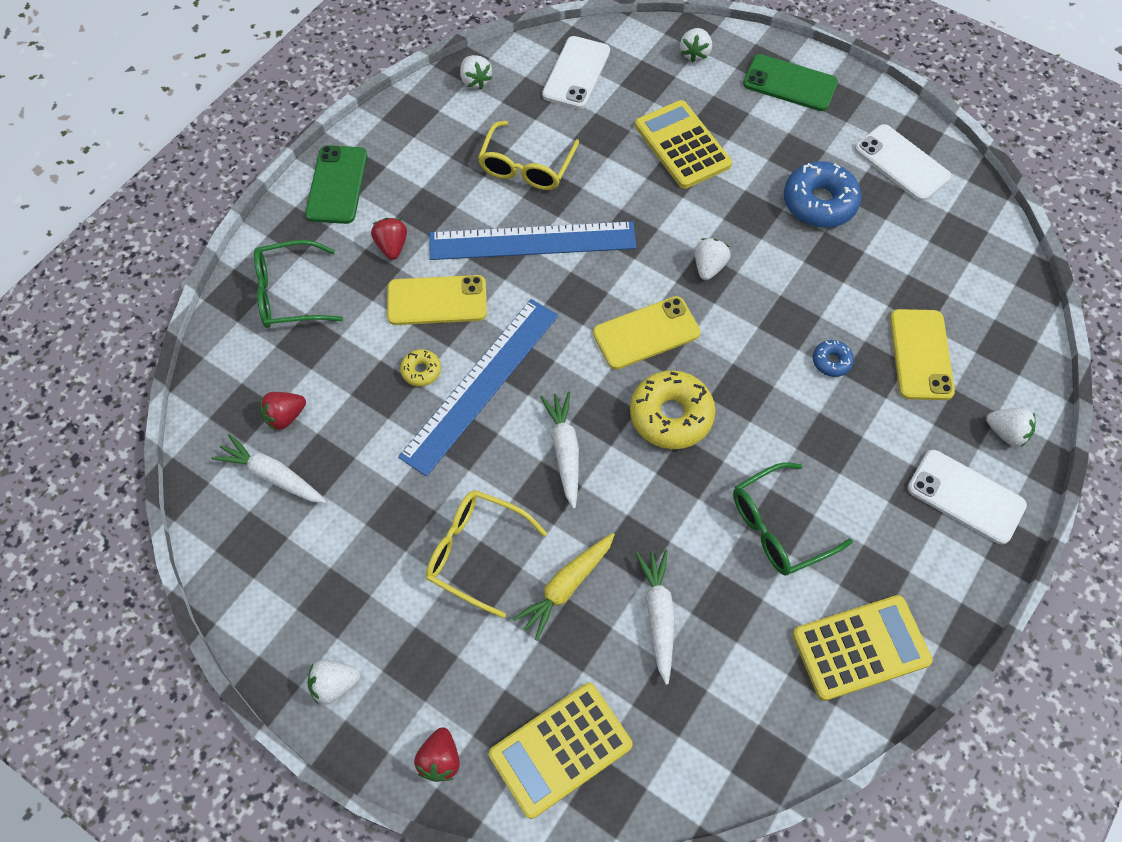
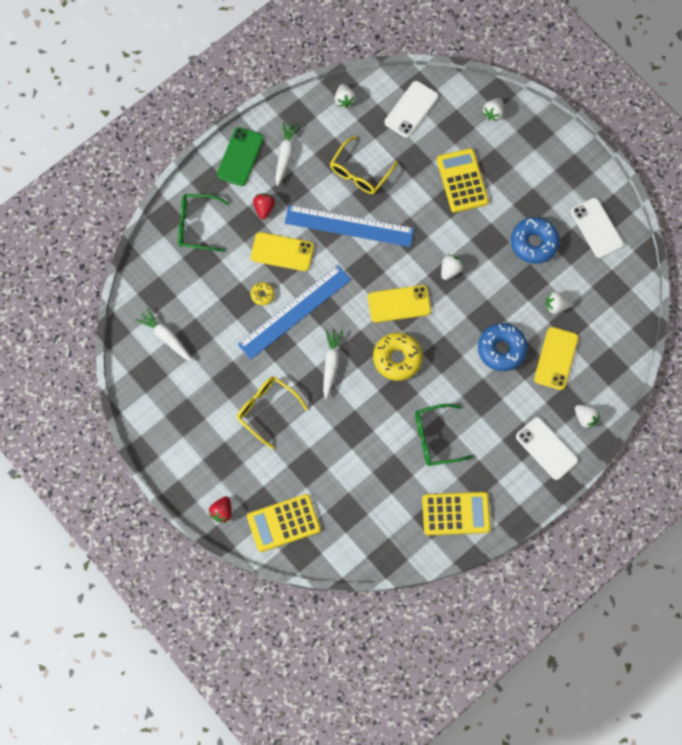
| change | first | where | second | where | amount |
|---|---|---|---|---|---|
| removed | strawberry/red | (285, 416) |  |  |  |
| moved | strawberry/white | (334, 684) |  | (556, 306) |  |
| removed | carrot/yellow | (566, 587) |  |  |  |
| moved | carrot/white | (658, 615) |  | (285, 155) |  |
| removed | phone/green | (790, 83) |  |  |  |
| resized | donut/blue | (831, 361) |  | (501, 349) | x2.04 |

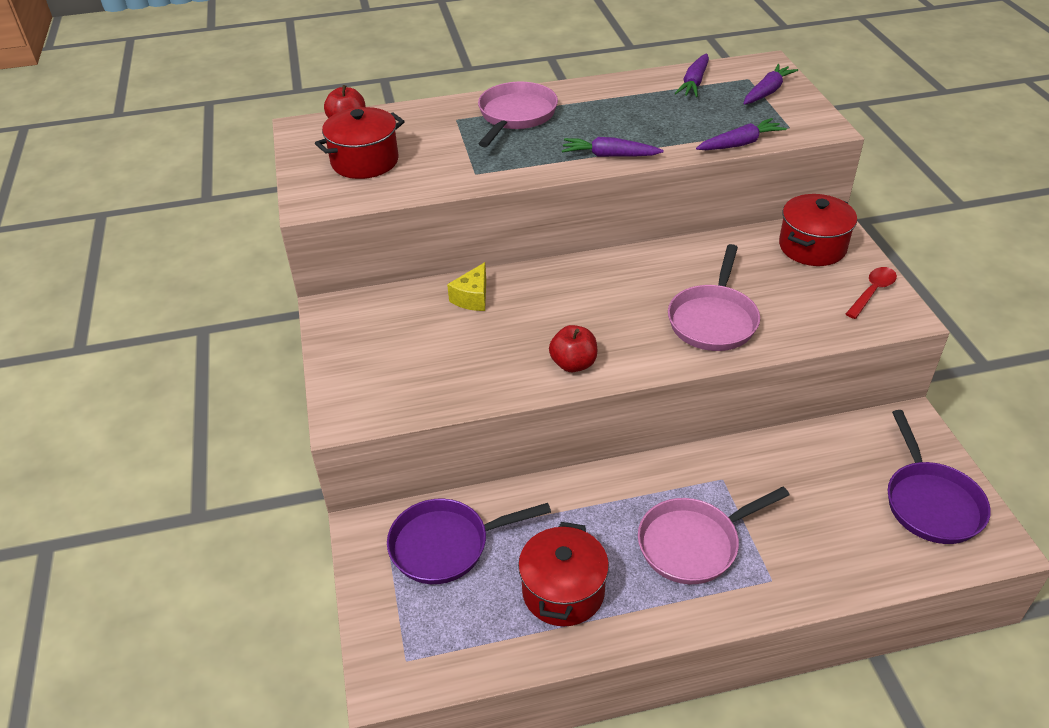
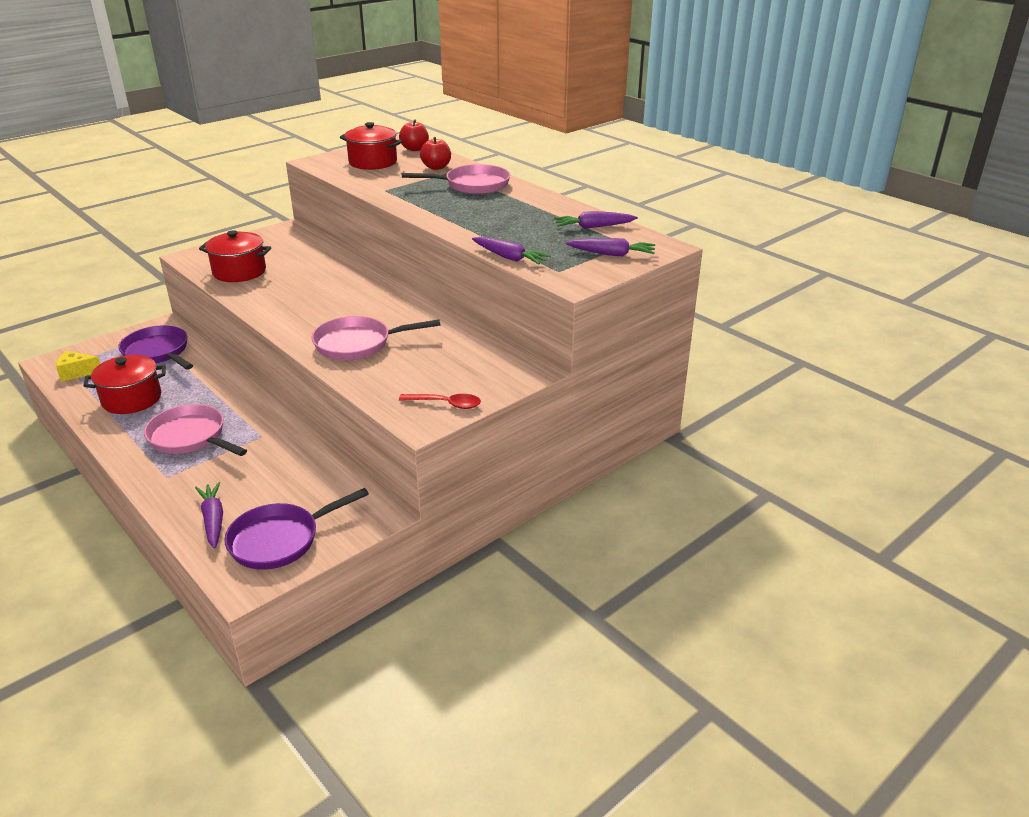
| change | first | where | second | where | amount |
|---|---|---|---|---|---|
| moved | cheese/yellow | (472, 298) |  | (77, 373) |  |
| moved | apple/red | (573, 364) |  | (436, 167) |  |
| moved | carrot/purple | (609, 155) |  | (213, 520) |  |
| moved | pot/red | (812, 247) |  | (239, 272) |  |

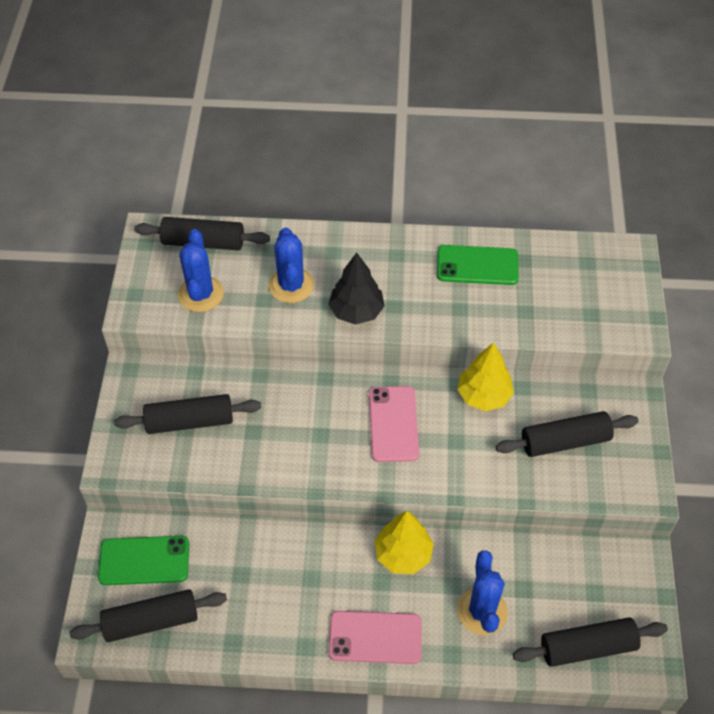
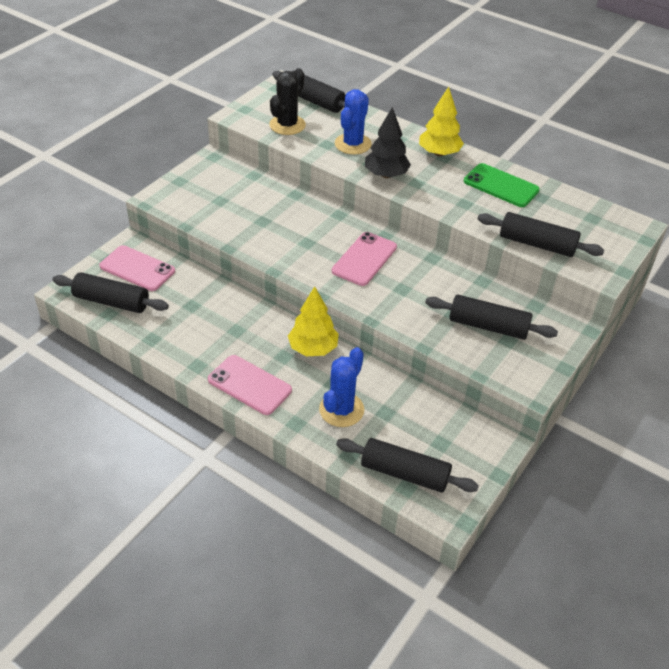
| change | first | where | second | where | amount |
|---|---|---|---|---|---|
| recoloured | phone/green | (144, 560) | phone/pink | (137, 268) |  |
| moved | rolling pin/black | (190, 421) |  | (537, 244) |  |
| recoloured | cactus/blue | (201, 294) | cactus/black | (287, 125) |  |
| moved | tree/yellow | (483, 396) |  | (439, 153) |  |

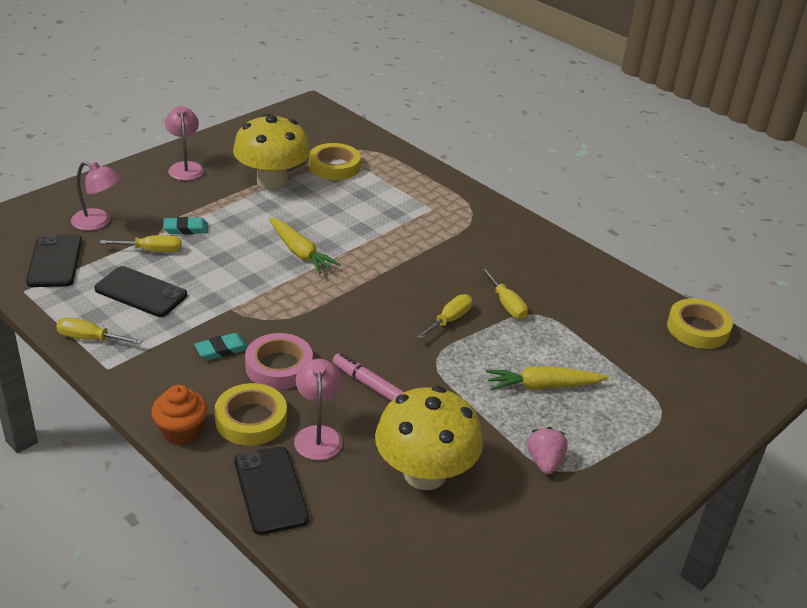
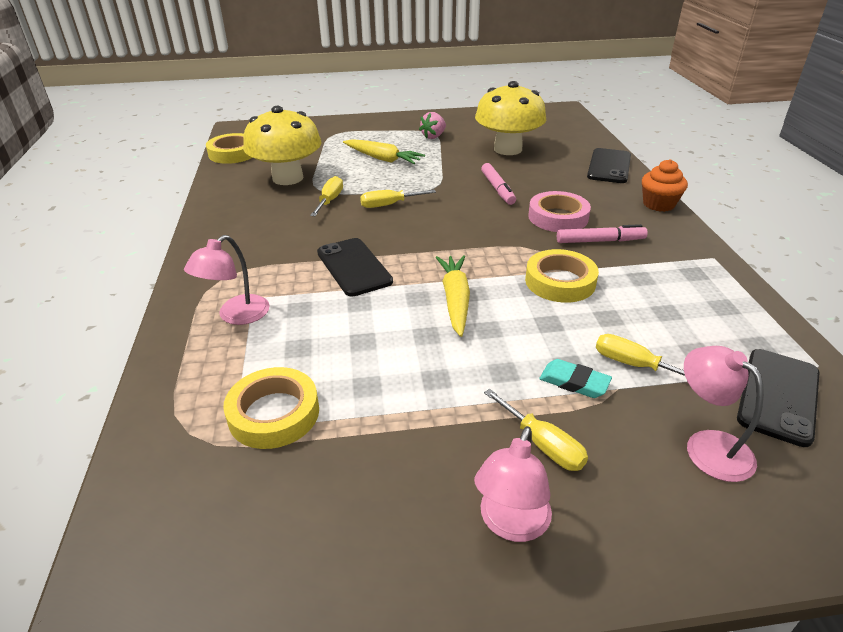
| change | first | where | second | where | amount |
|---|---|---|---|---|---|
| moved | screwdriver/yellow | (90, 339) |  | (542, 444) |  |
| moved | phone/black | (141, 292) |  | (353, 267) |  |
| replaced | eraser/turquoise | (221, 350) | marker/pink | (600, 241) |  |
| moved | tape/yellow | (251, 420) |  | (560, 281) |  |
| moved | mushroom/yellow | (272, 181) |  | (288, 178) |  |
| moved | lamp/pink | (318, 435) |  | (236, 316) |  |

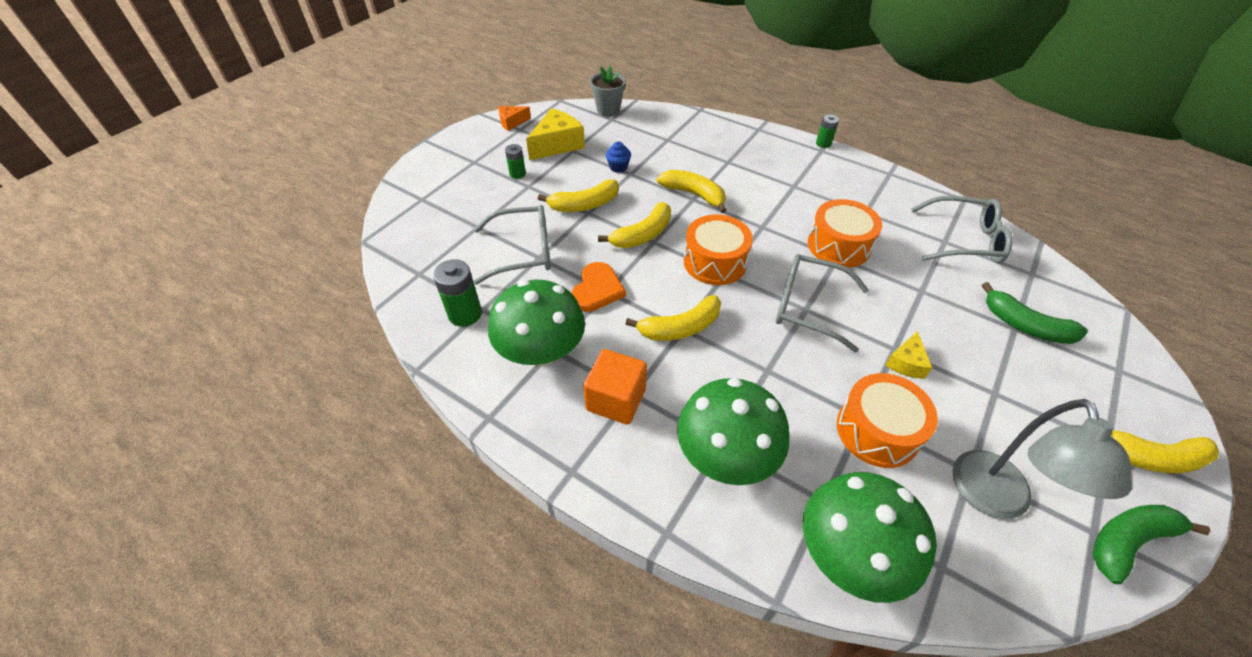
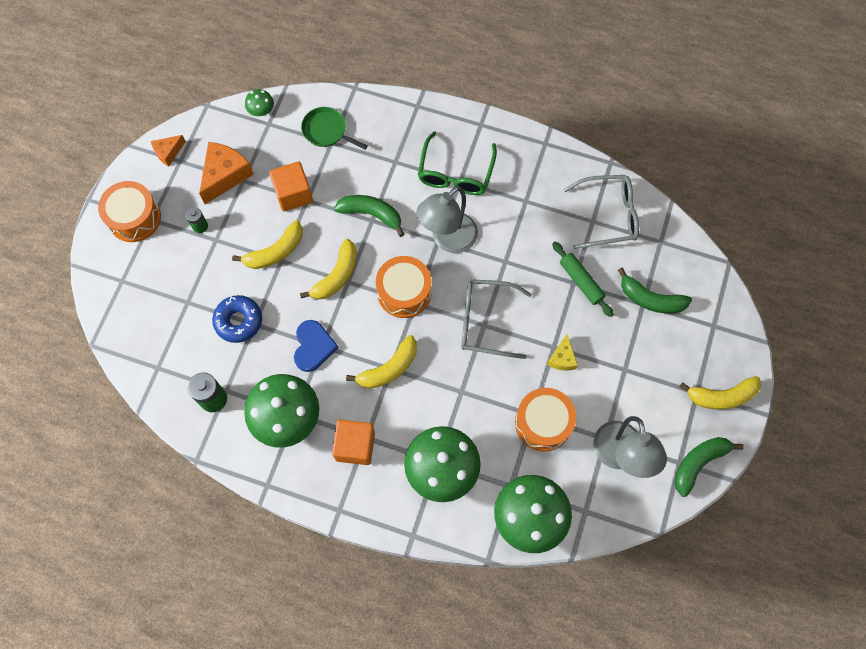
| change | first | where | second | where | amount |
|---|---|---|---|---|---|
| replaced | glasses/grey | (523, 252) | donut/blue | (238, 321) |  |
| recoloured | cheese/yellow | (557, 144) | cheese/orange | (225, 175) |  |
| recoloured | heart/orange | (597, 289) | heart/blue | (313, 346) |  |
| replaced | flower pot/grey | (608, 110) | mushroom/green | (261, 110) |  |
| replaced | cupcake/blue | (618, 167) | cube/orange | (293, 194) |  |
| recoloured | banana/yellow | (694, 194) | banana/green | (371, 214) |  |
| moved | drum/orange | (838, 246) |  | (134, 218) |  |
| removed | battery/green | (823, 143) |  |  |  |
| added |  |  | pan/green | (326, 131) |  |
| added |  |  | lamp/grey | (448, 240) |  |
| added |  |  | glasses/green | (455, 173) |  |
| added |  |  | rolling pin/green | (581, 281) |  |

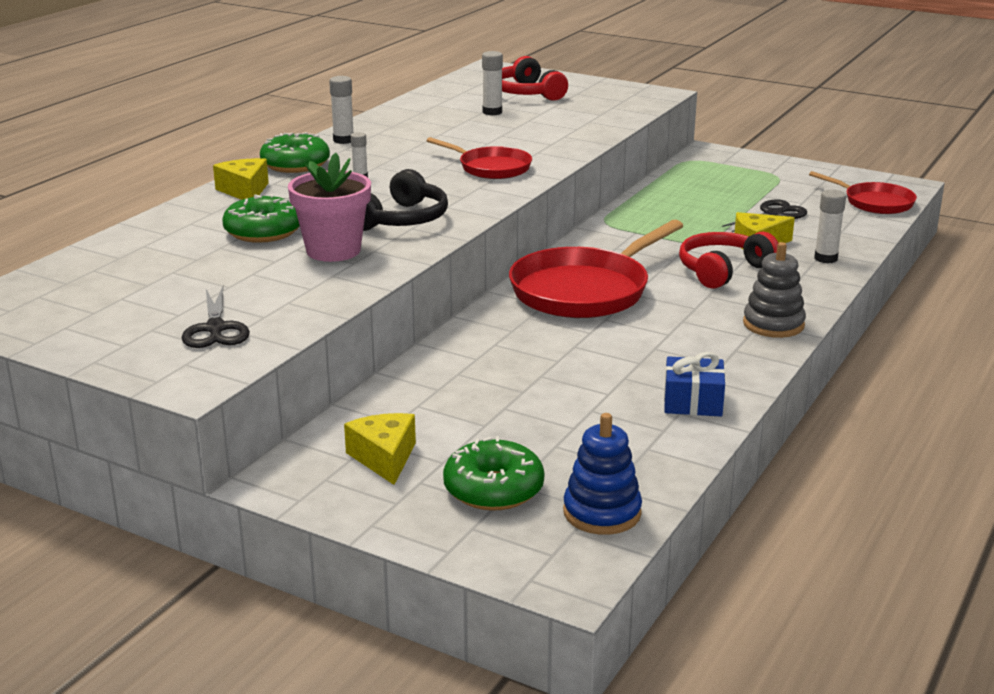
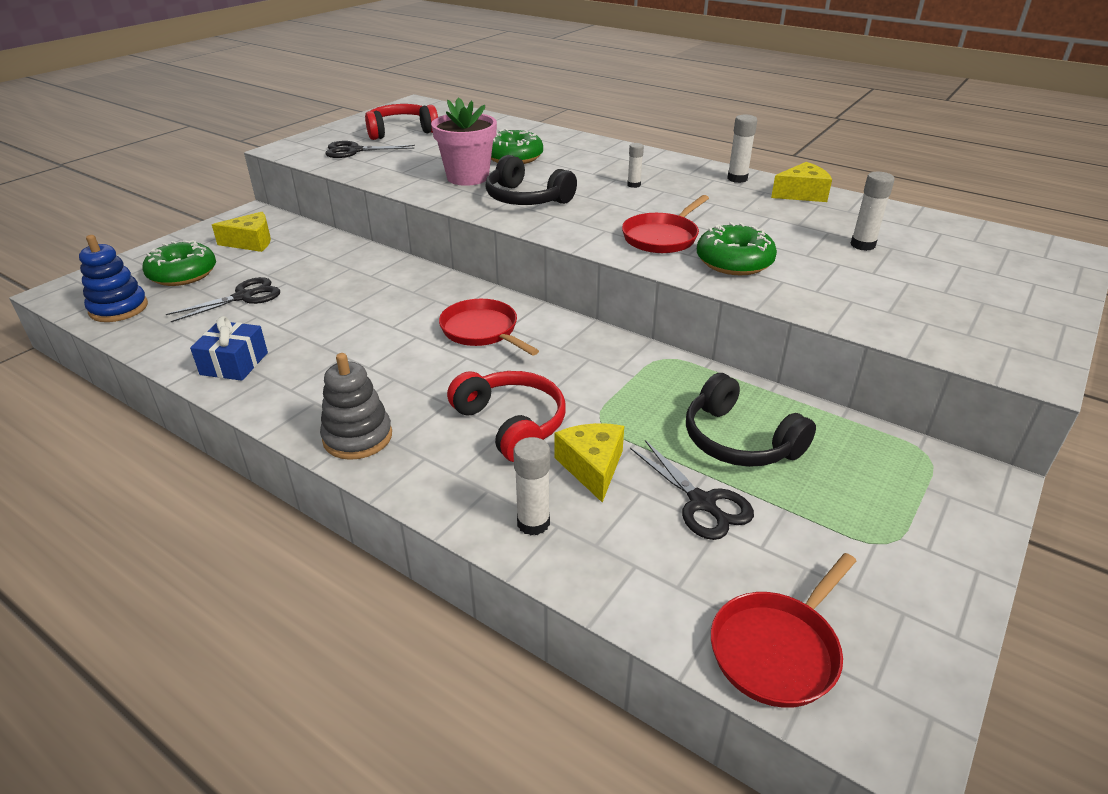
| change | first | where | second | where | amount |
|---|---|---|---|---|---|
| moved | cheese/yellow | (245, 191) |  | (802, 194) |  |
| moved | donut/green | (295, 164) |  | (734, 262) |  |
| moved | headphones/red | (527, 93) |  | (401, 131) |  |
| resized | pan/red | (584, 290) |  | (482, 331) | x0.57 |
| added |  |  | scissors/black | (244, 297) |  |
| added |  |  | headphones/black | (739, 440) |  |

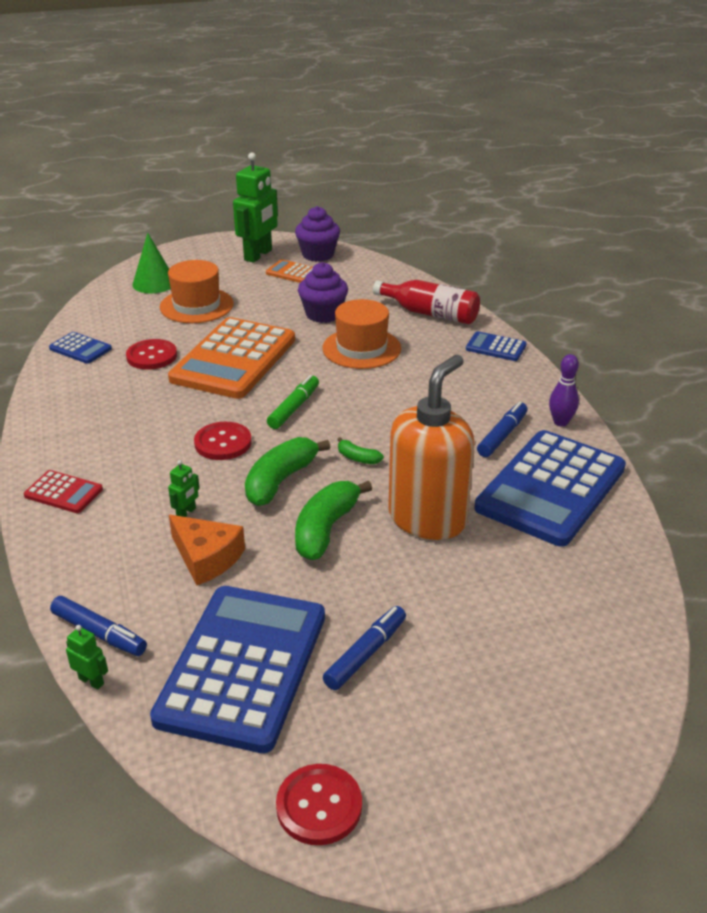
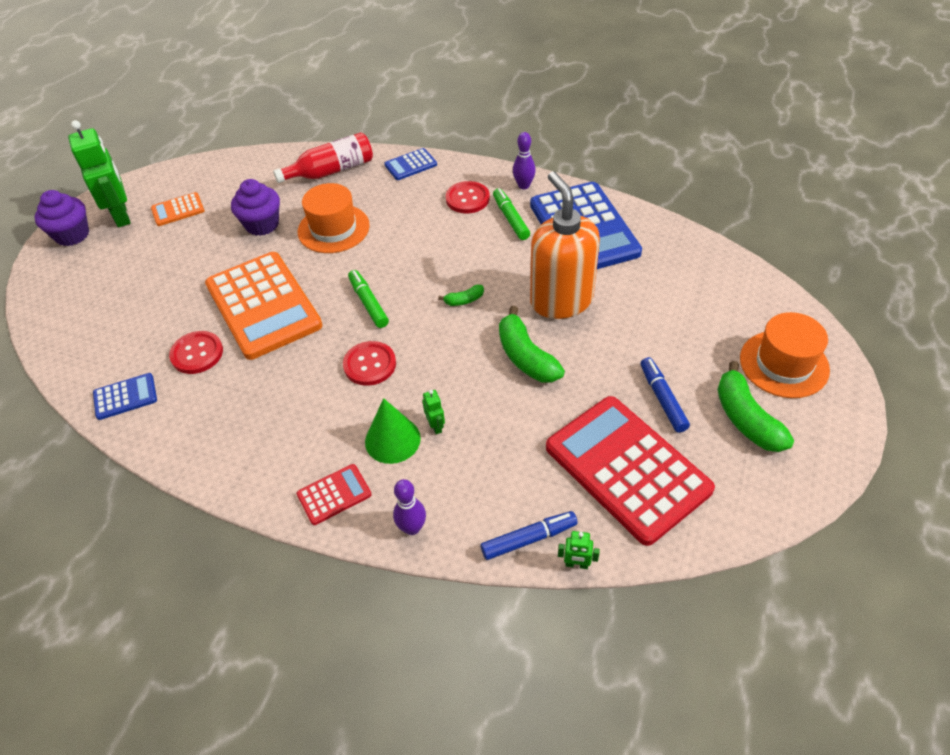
| change | first | where | second | where | amount |
|---|---|---|---|---|---|
| turned | robot/green | (91, 681) |  | (576, 564) | 150 degrees counterclockwise |
| moved | cone/green | (154, 283) |  | (392, 440) |  |
| recoloured | calculator/blue | (242, 666) | calculator/red | (627, 468) |  |
| moved | hat/orange | (196, 305) |  | (784, 364) |  |
| removed | cheese/orange | (206, 558) |  |  |  |
| moved | banana/green | (280, 481) |  | (746, 418) |  |
| moved | button/red | (319, 806) |  | (467, 199) |  |
| moved | cupcake/purple | (318, 255) |  | (72, 235) |  |
| recoloured | marker/blue | (502, 435) | marker/green | (510, 219) |  |
| added |  |  | bowling pin/purple | (412, 528) |  |

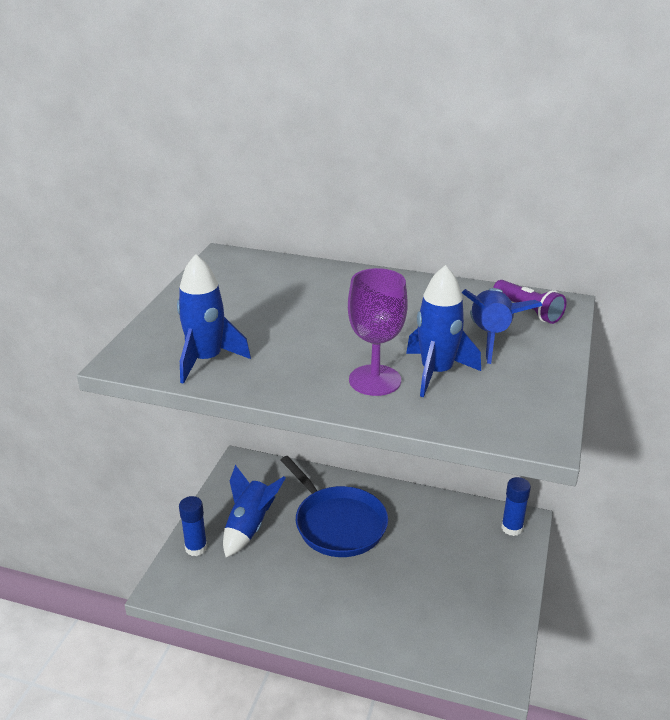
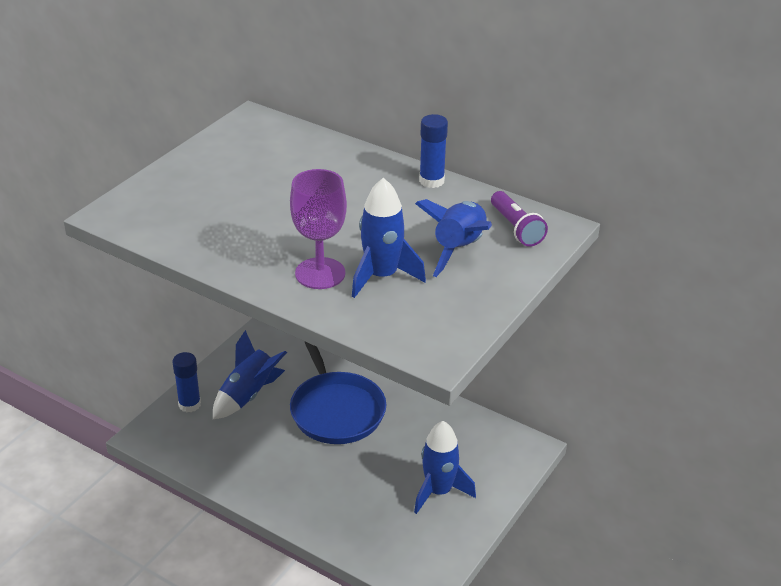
| change | first | where | second | where | amount |
|---|---|---|---|---|---|
| moved | rocket/blue | (206, 360) |  | (438, 491) |  |
| moved | glue stick/blue | (512, 528) |  | (431, 181) |  |

